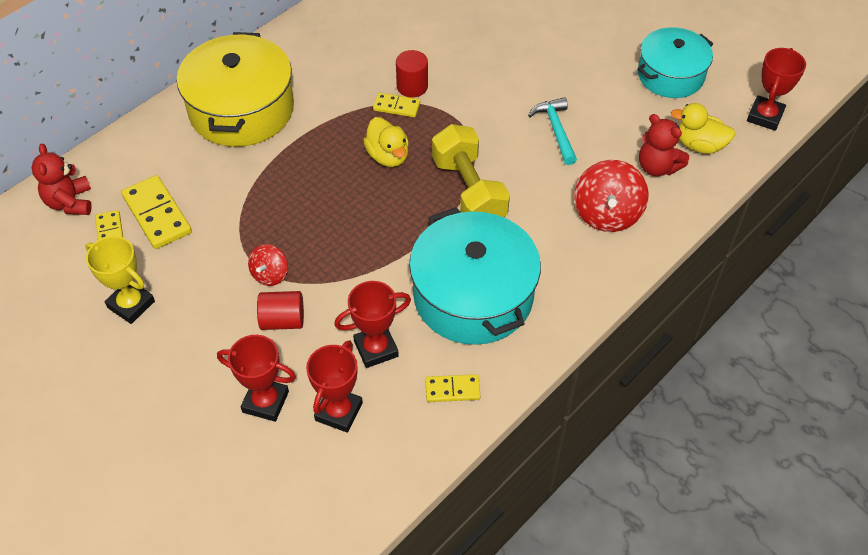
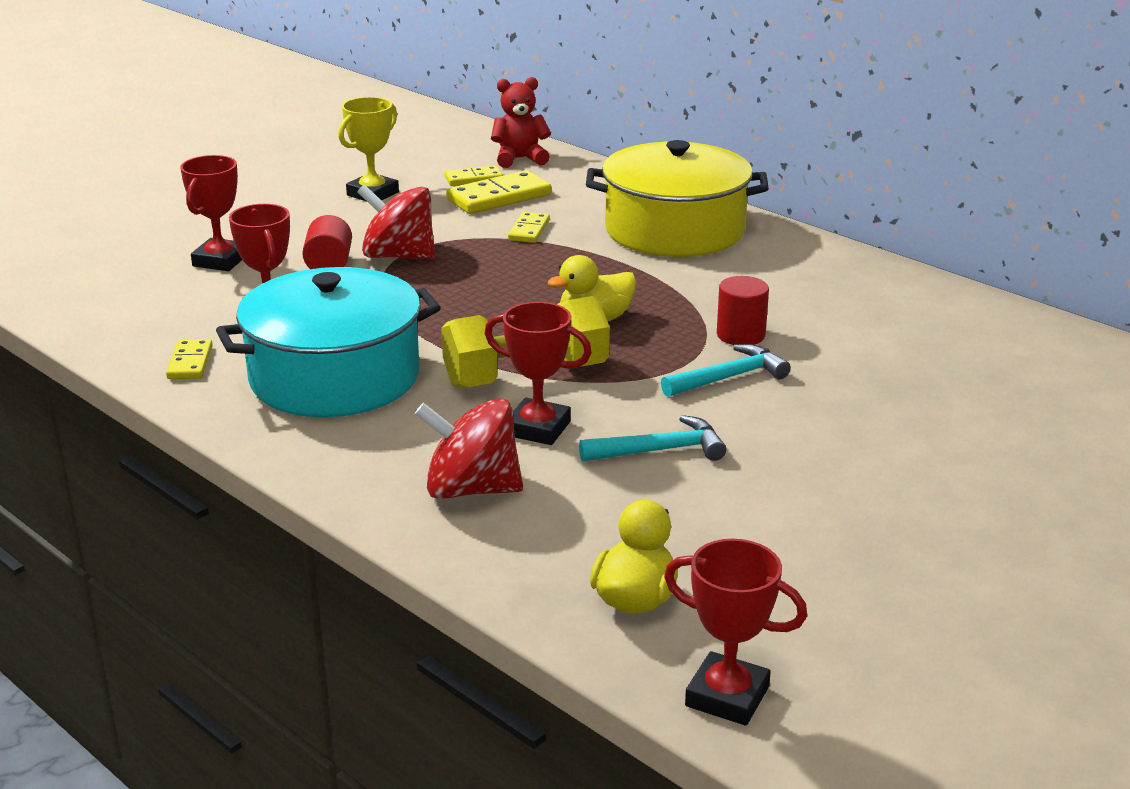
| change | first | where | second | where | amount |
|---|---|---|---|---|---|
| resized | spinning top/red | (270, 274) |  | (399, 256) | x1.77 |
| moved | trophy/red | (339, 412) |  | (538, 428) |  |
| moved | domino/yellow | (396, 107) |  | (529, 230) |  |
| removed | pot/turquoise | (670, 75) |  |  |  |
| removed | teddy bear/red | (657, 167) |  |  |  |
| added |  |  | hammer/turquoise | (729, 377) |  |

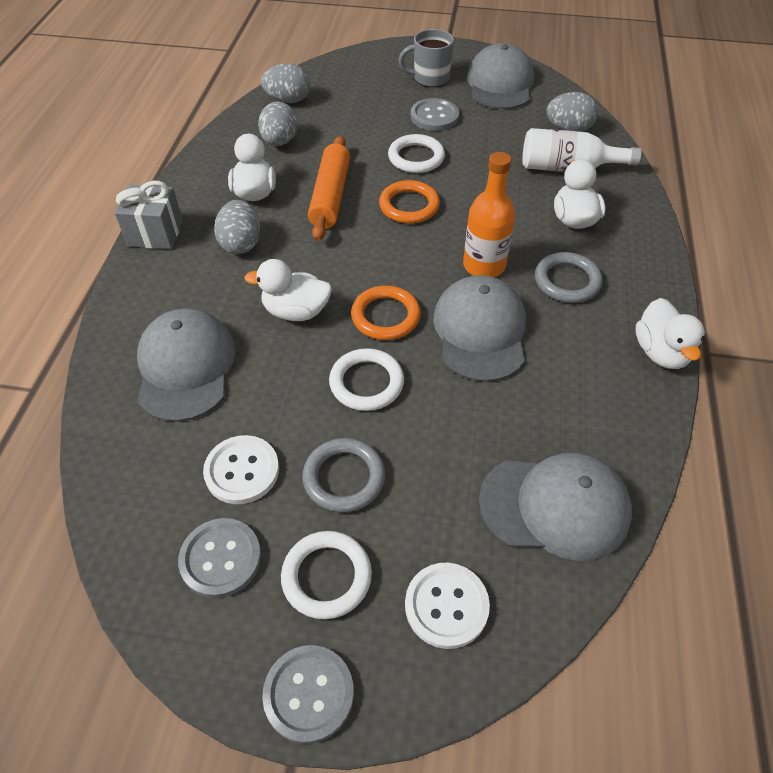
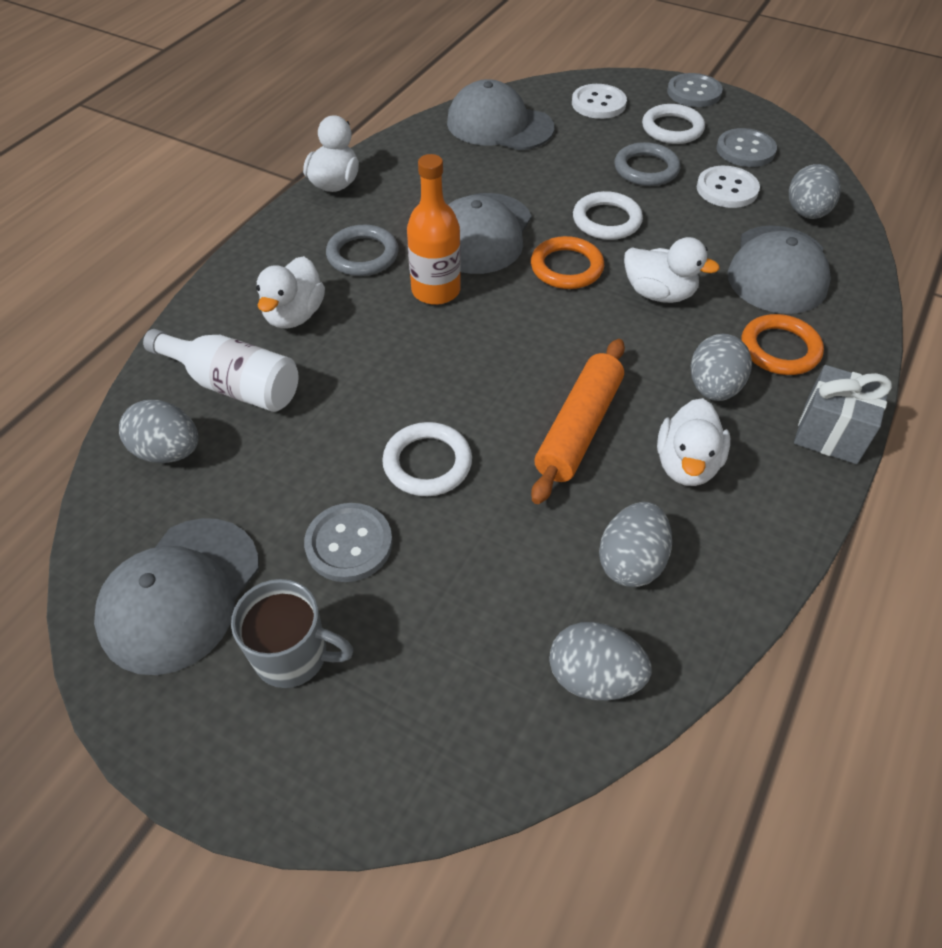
| change | first | where | second | where | amount |
|---|---|---|---|---|---|
| moved | ring/orange | (409, 206) |  | (780, 349) |  |
| added |  |  | egg/grey | (806, 213) |  |

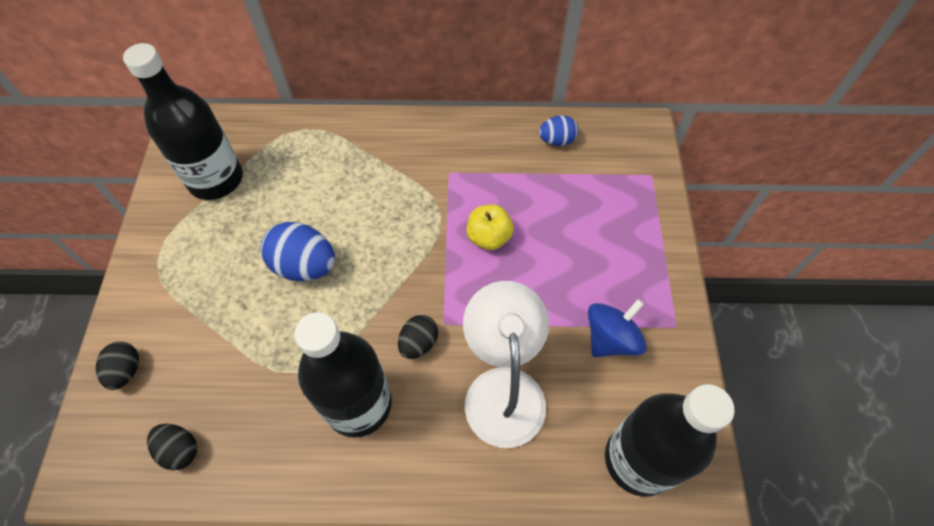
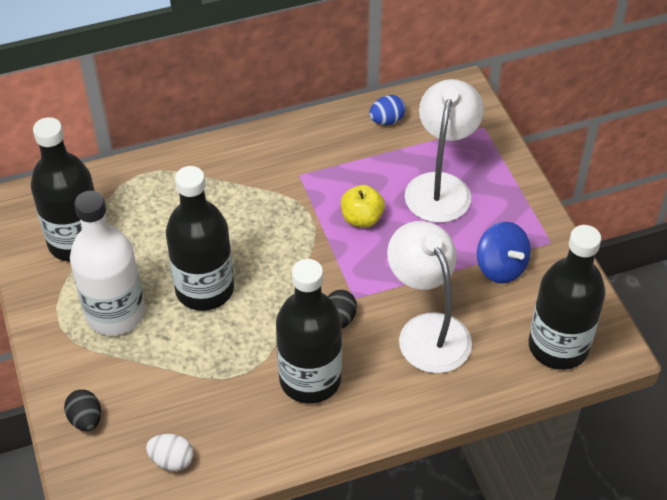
| change | first | where | second | where | amount |
|---|---|---|---|---|---|
| recoloured | egg/black | (180, 450) | egg/white | (172, 460) |  |
| replaced | egg/blue | (304, 266) | bottle/black | (204, 289) |  |
| turned | spinning top/blue | (611, 339) |  | (501, 267) | 120 degrees clockwise |
| added |  |  | bottle/white | (115, 313) |  |
| added |  |  | lamp/white | (440, 186) |  |

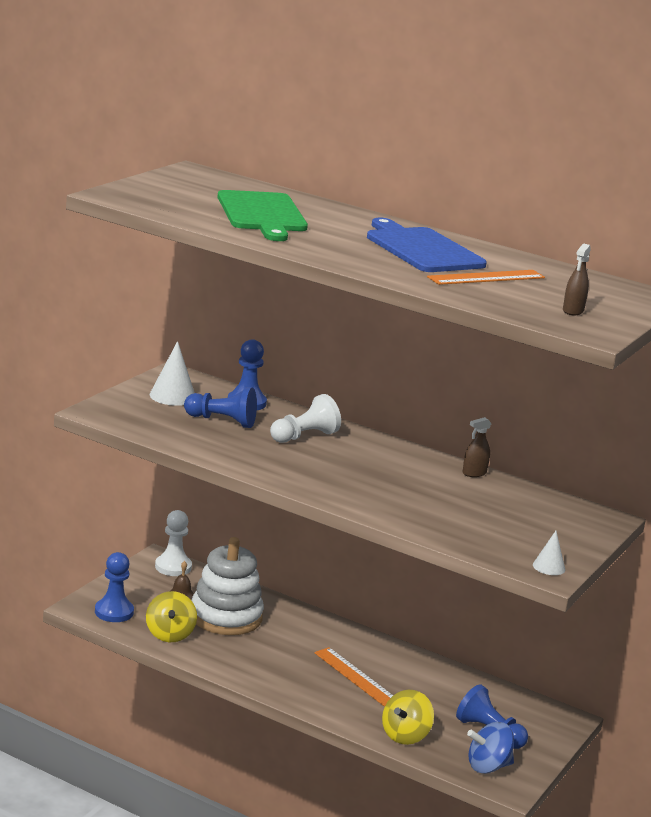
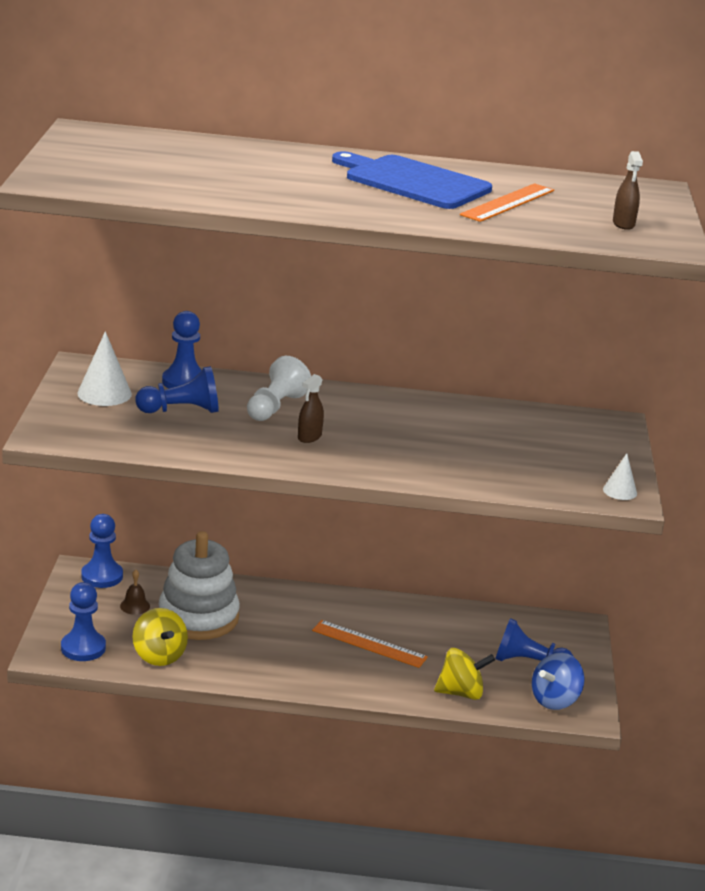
| change | first | where | second | where | amount |
|---|---|---|---|---|---|
| recoloured | pawn/white | (173, 567) | pawn/blue | (102, 576) |  |
| removed | cutting board/green | (262, 214) |  |  |  |
| turned | spinning top/yellow | (405, 735) |  | (461, 693) | 105 degrees counterclockwise |
| moved | spray bottle/brown | (474, 473) |  | (309, 437) |  |

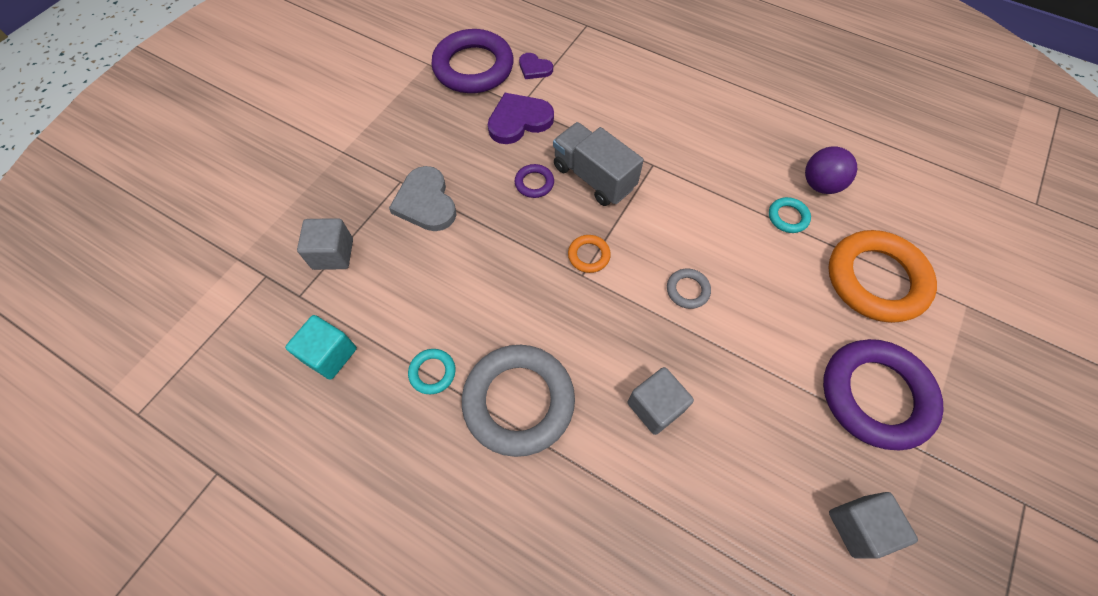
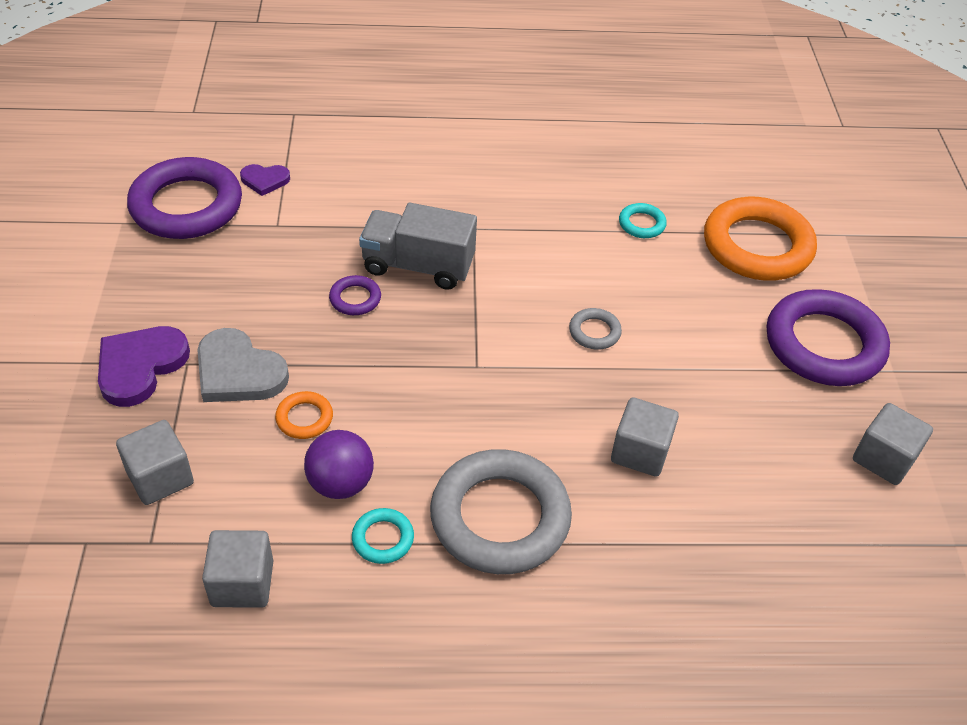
| change | first | where | second | where | amount |
|---|---|---|---|---|---|
| recoloured | cube/turquoise | (330, 354) | cube/grey | (242, 583) |  |
| moved | heart/purple | (519, 121) |  | (140, 366) |  |
| moved | ring/orange | (588, 255) |  | (304, 418) |  |
| moved | ball/purple | (820, 185) |  | (340, 483) |  |

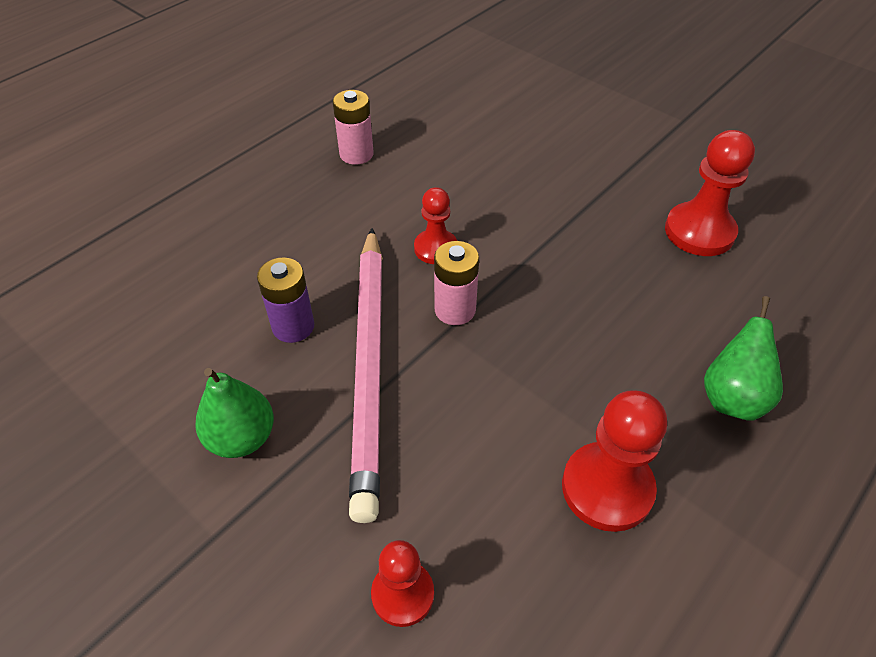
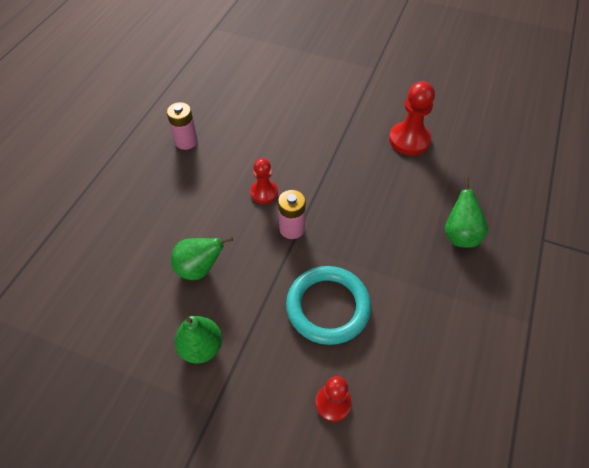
| change | first | where | second | where | amount |
|---|---|---|---|---|---|
| replaced | battery/purple | (293, 326) | pear/green | (199, 269) |  |
| removed | pencil/pink | (369, 365) |  |  |  |
| removed | pawn/red | (607, 488) |  |  |  |
| added |  |  | ring/turquoise | (328, 307) |  |

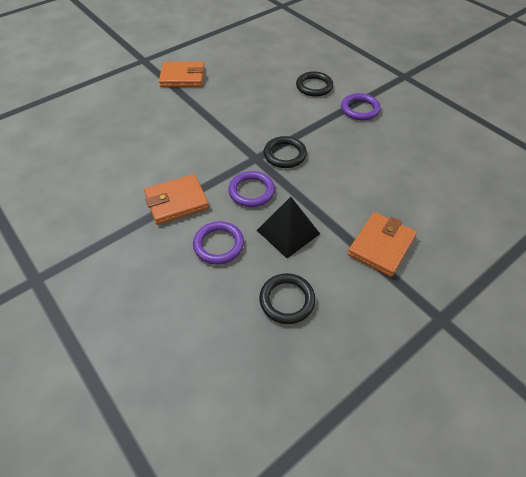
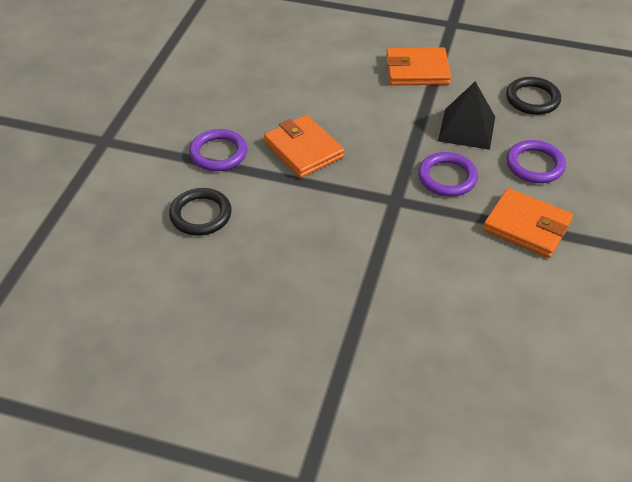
| change | first | where | second | where | amount |
|---|---|---|---|---|---|
| moved | wallet/orange | (183, 77) |  | (303, 150) |  |
| removed | ring/black | (284, 154) |  |  |  |

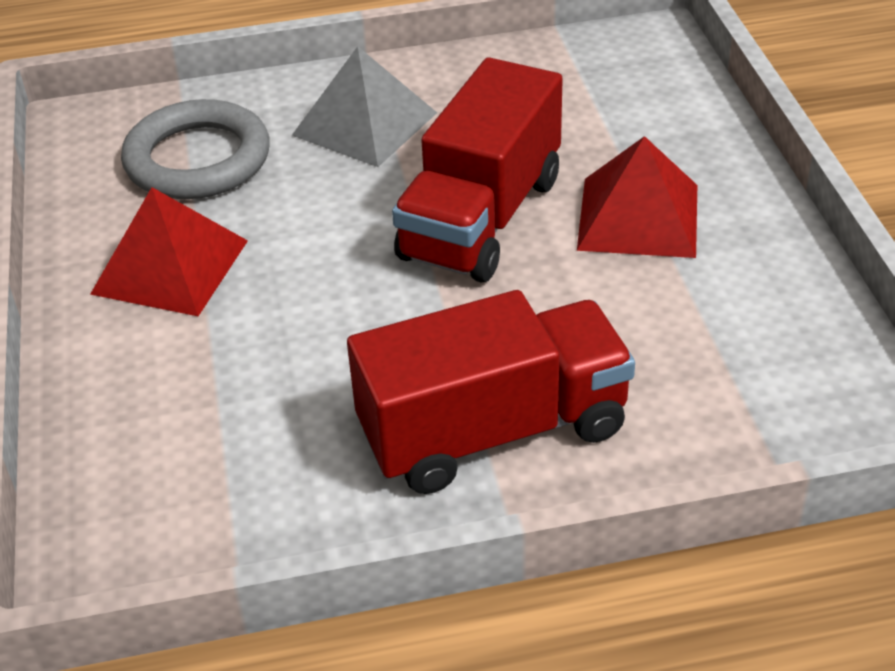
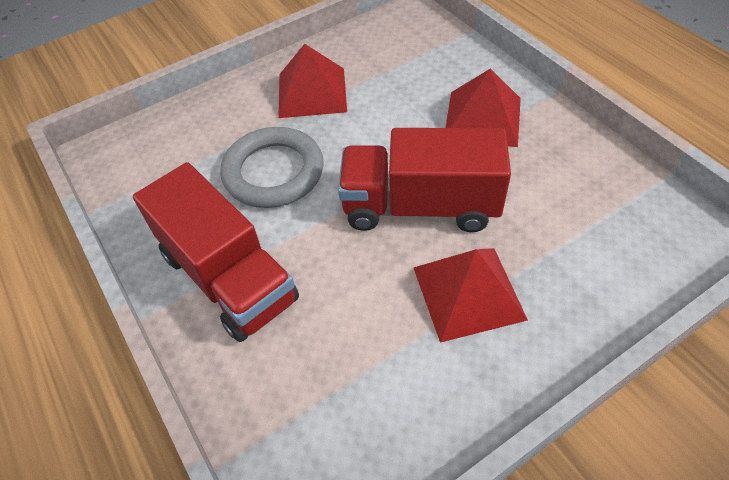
| change | first | where | second | where | amount |
|---|---|---|---|---|---|
| moved | ring/grey | (198, 159) |  | (273, 172) |  |
| recoloured | pyramid/grey | (364, 123) | pyramid/red | (483, 118) |  |

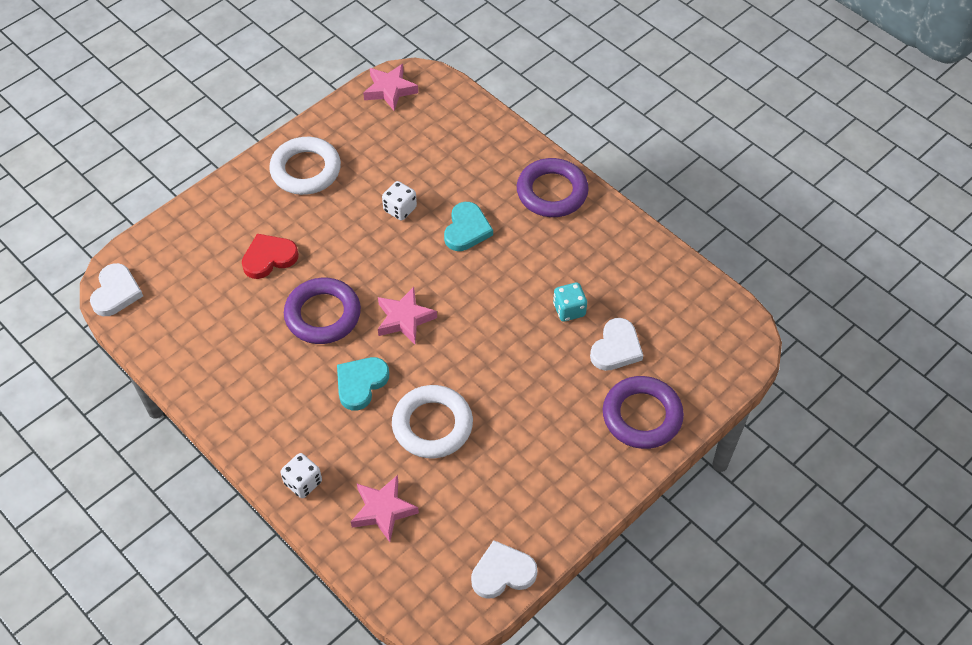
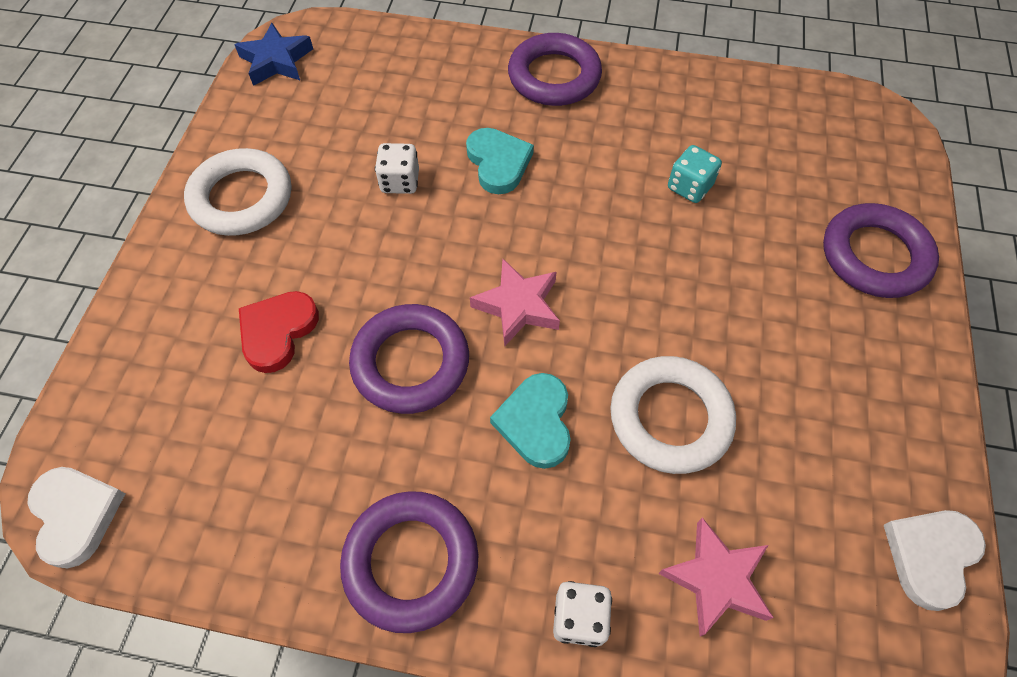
| change | first | where | second | where | amount |
|---|---|---|---|---|---|
| recoloured | star/pink | (390, 90) | star/blue | (276, 61) |  |
| removed | heart/white | (616, 348) |  |  |  |
| added |  |  | ring/purple | (411, 562) |  |

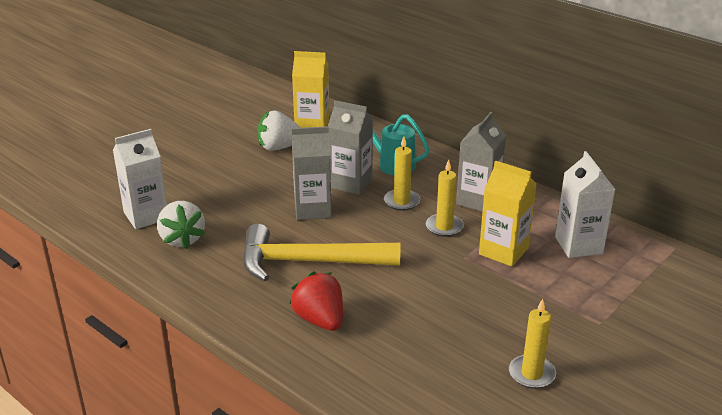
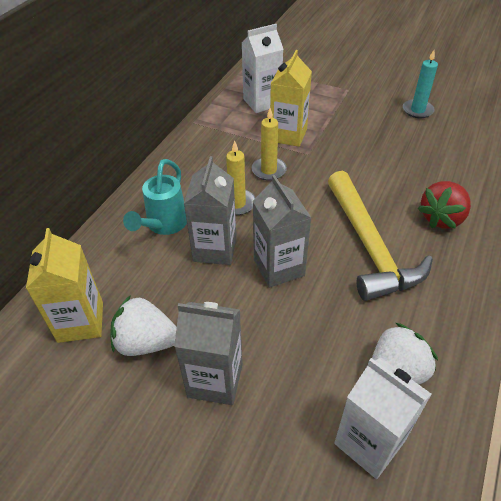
| change | first | where | second | where | amount |
|---|---|---|---|---|---|
| turned | strawberry/white | (279, 147) |  | (146, 342) | 120 degrees clockwise |
| moved | carton/grey | (478, 200) |  | (215, 380) |  |
| recoloured | candle/yellow | (531, 374) | candle/turquoise | (417, 110) |  |

